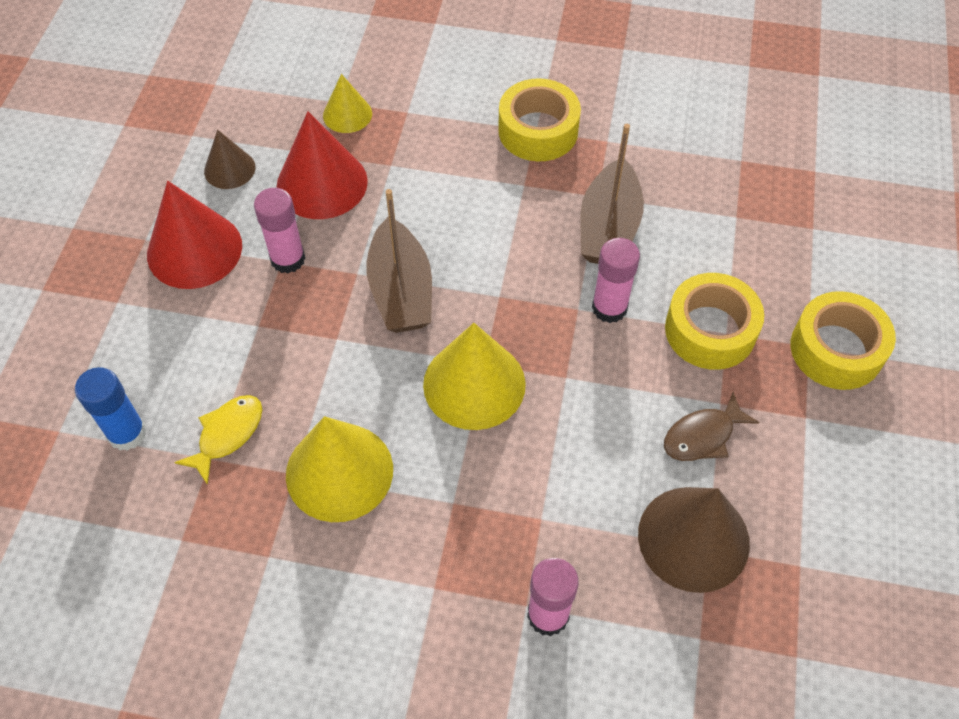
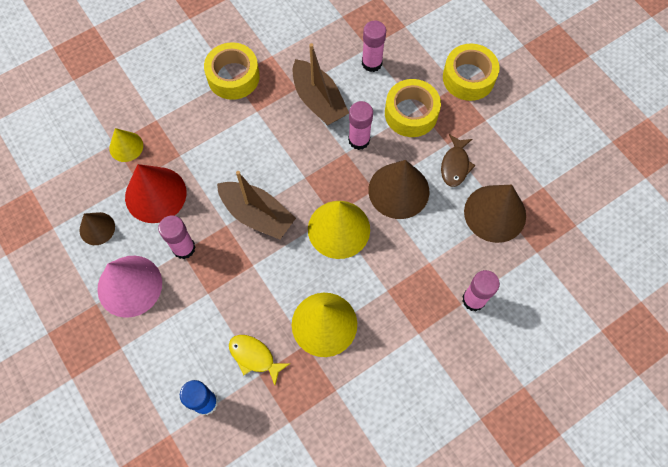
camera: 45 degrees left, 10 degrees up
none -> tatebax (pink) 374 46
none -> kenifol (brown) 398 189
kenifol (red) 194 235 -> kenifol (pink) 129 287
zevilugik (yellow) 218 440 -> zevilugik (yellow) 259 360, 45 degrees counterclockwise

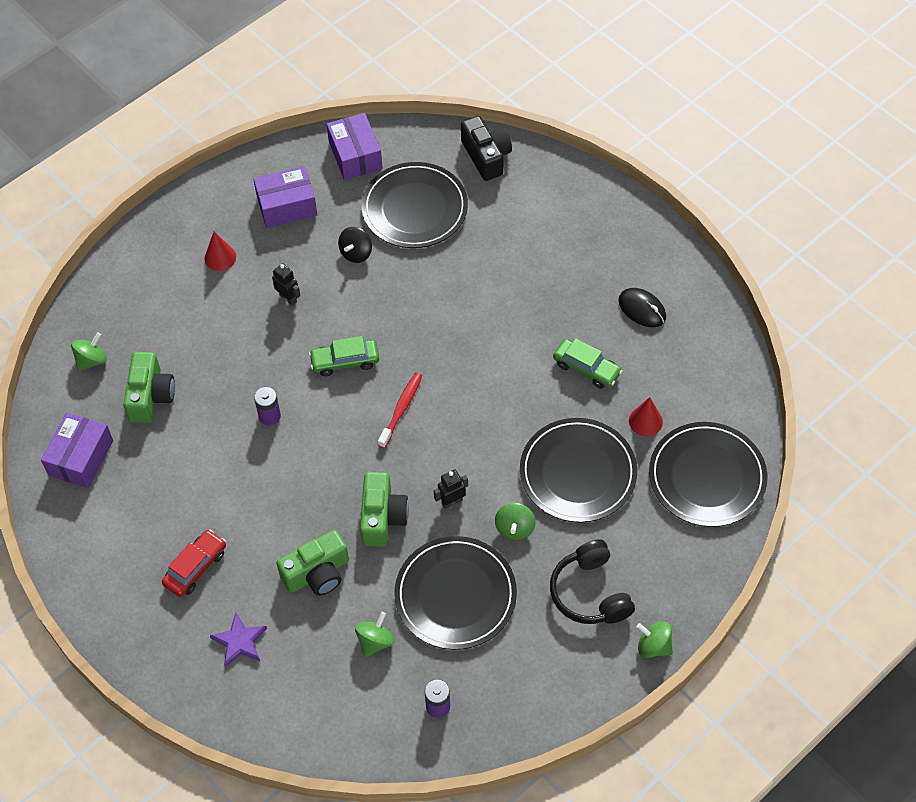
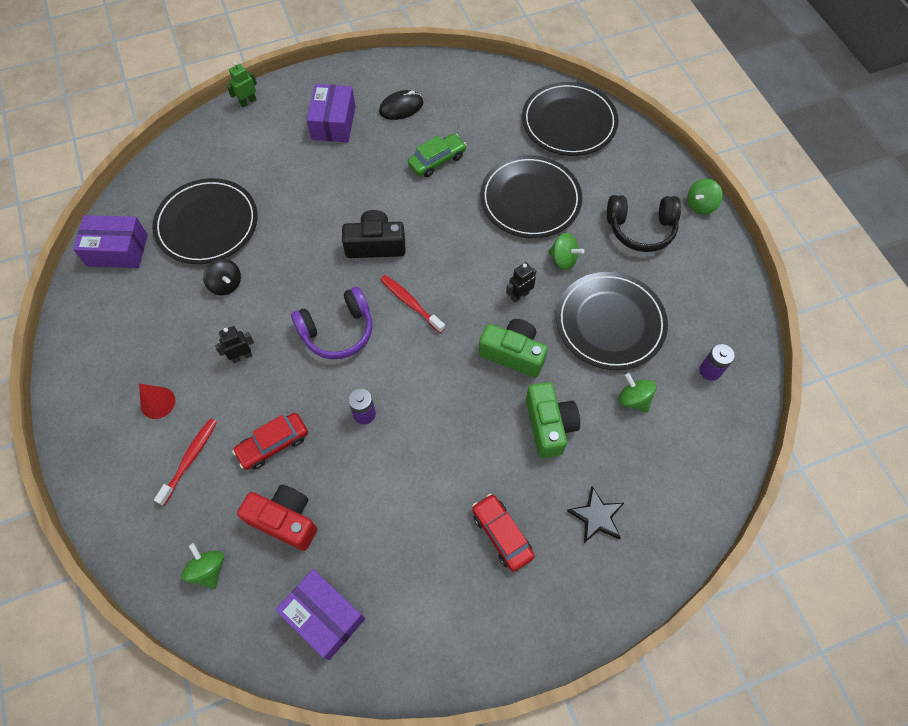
camera: 70 degrees left, 5 degrees up
kenifol (red) 646 416 -> none
none -> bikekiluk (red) 185 461
none -> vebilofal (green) 242 84
none -> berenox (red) 270 441
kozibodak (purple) 285 197 -> kozibodak (purple) 331 113, move
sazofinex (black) 486 148 -> sazofinex (black) 373 234, move
berenox (green) 344 356 -> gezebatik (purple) 331 322
sazofinex (green) 149 387 -> sazofinex (red) 277 518
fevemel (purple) 238 640 -> fevemel (black) 595 514
vebilofal (black) 451 489 -> vebilofal (black) 521 282, 60 degrees clockwise

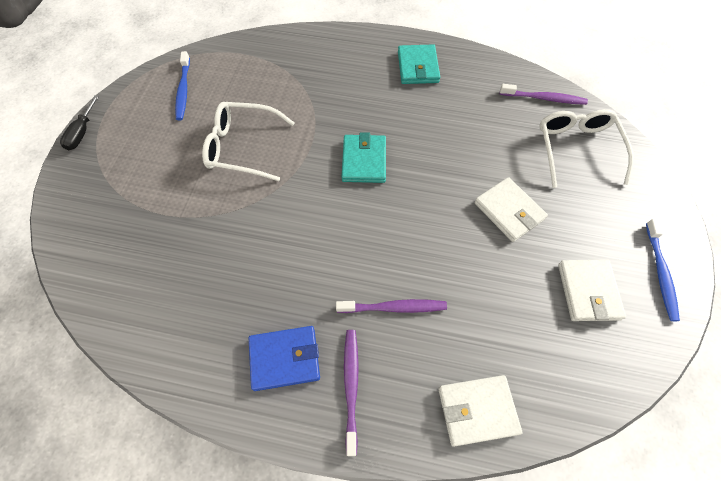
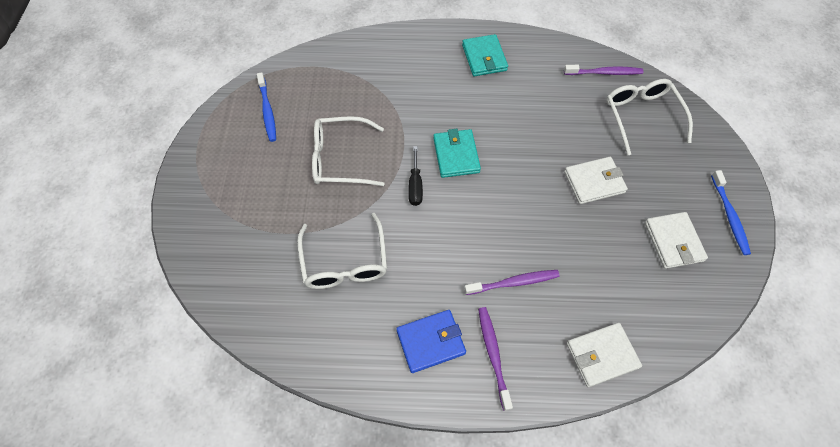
camera: 10 degrees left, 0 degrees up
none -> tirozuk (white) 342 251
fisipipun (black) 79 122 -> fisipipun (black) 415 176, move
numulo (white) 511 209 -> numulo (white) 596 180, 60 degrees counterclockwise

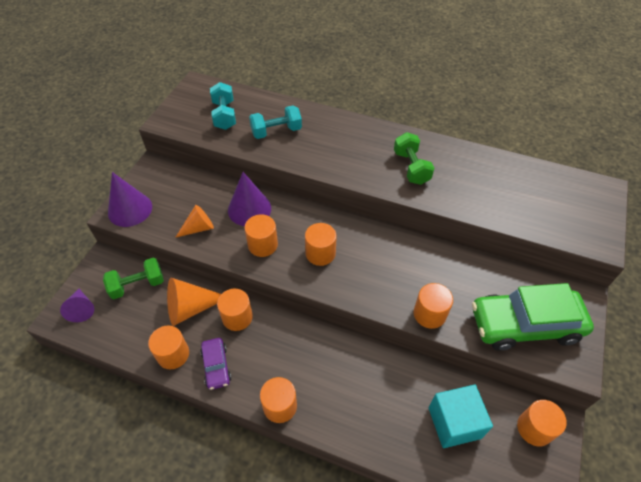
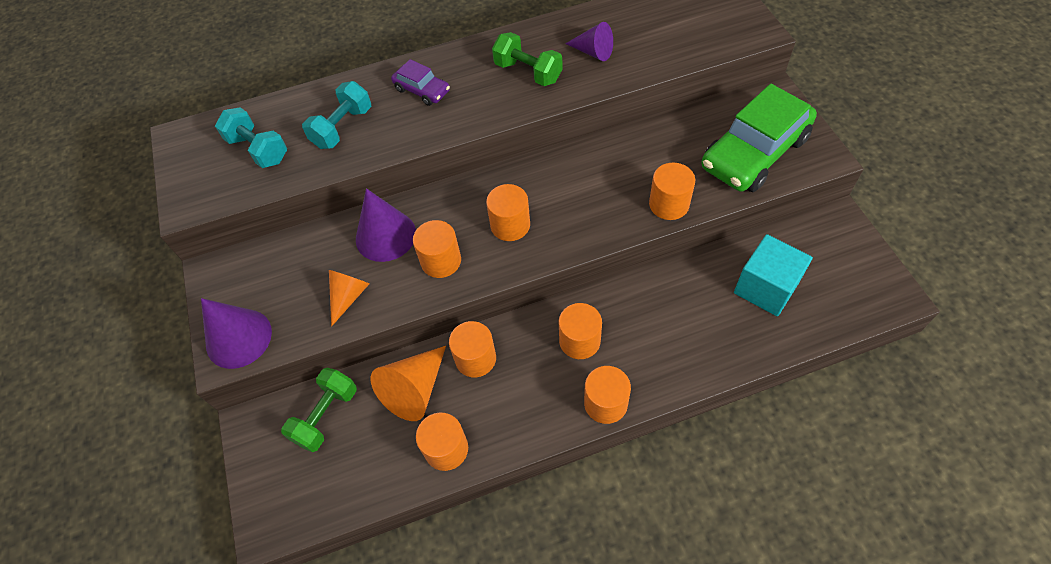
camera: 35 degrees left, 5 degrees up
kenifol (purple) 77 305 -> kenifol (purple) 589 41, move
berenox (purple) 215 364 -> berenox (purple) 420 82, move
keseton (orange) 542 423 -> keseton (orange) 580 331, move

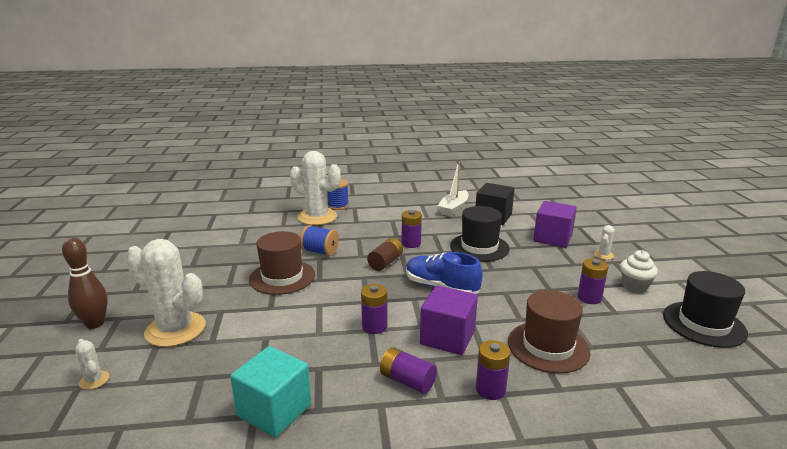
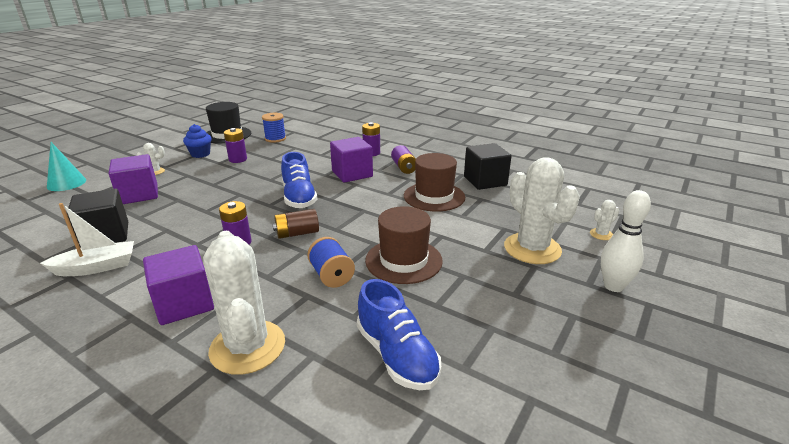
camera: 140 degrees left, 5 degrees up
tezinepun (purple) 374 309 -> none
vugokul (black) 480 234 -> none
none -> kenifol (turquoise) 66 166
none -> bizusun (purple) 178 285
none -> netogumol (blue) 399 334
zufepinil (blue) 338 194 -> zufepinil (blue) 274 128, move
vugokul (brown) 549 331 -> vugokul (brown) 434 182, move
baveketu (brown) 85 283 -> baveketu (white) 626 241
bizusun (turquoise) 270 391 -> bizusun (black) 487 166
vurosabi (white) 639 271 -> vurosabi (blue) 197 141
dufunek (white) 92 364 -> dufunek (white) 604 220, 60 degrees clockwise

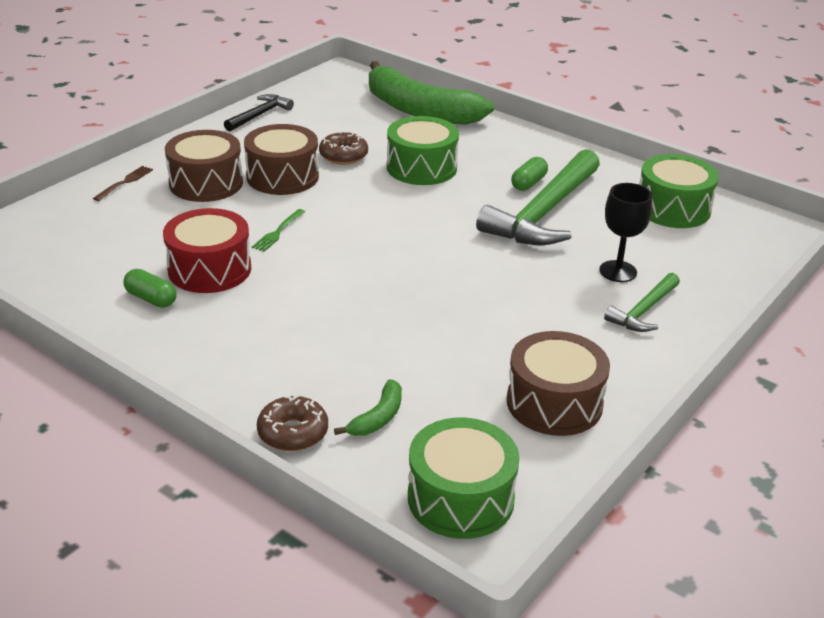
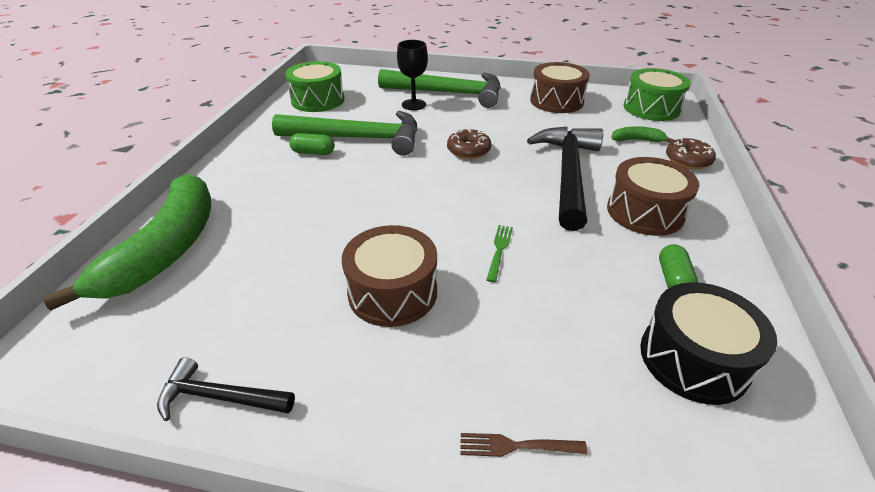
camera: 115 degrees left, 5 degrees up
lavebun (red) 207 250 -> none
lavebun (green) 423 150 -> none
none -> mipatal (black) 565 179
none -> lavebun (black) 708 343
lavebun (brown) 204 166 -> lavebun (brown) 653 196, move
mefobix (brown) 343 148 -> mefobix (brown) 469 144, move
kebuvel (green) 278 230 -> kebuvel (green) 499 253, 75 degrees counterclockwise
mipatal (green) 642 302 -> mipatal (green) 439 88, x1.98

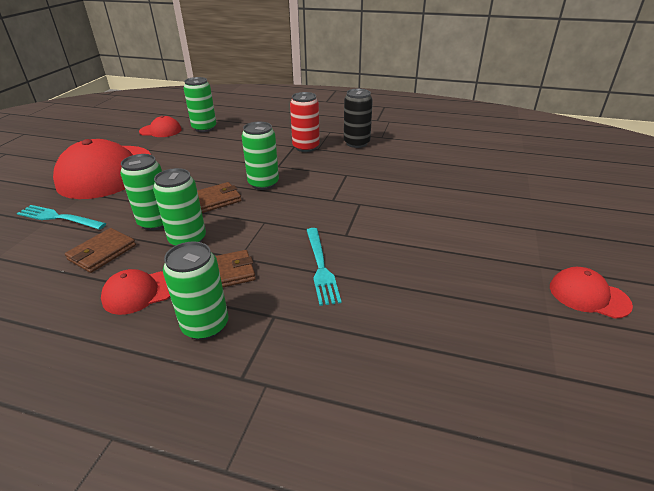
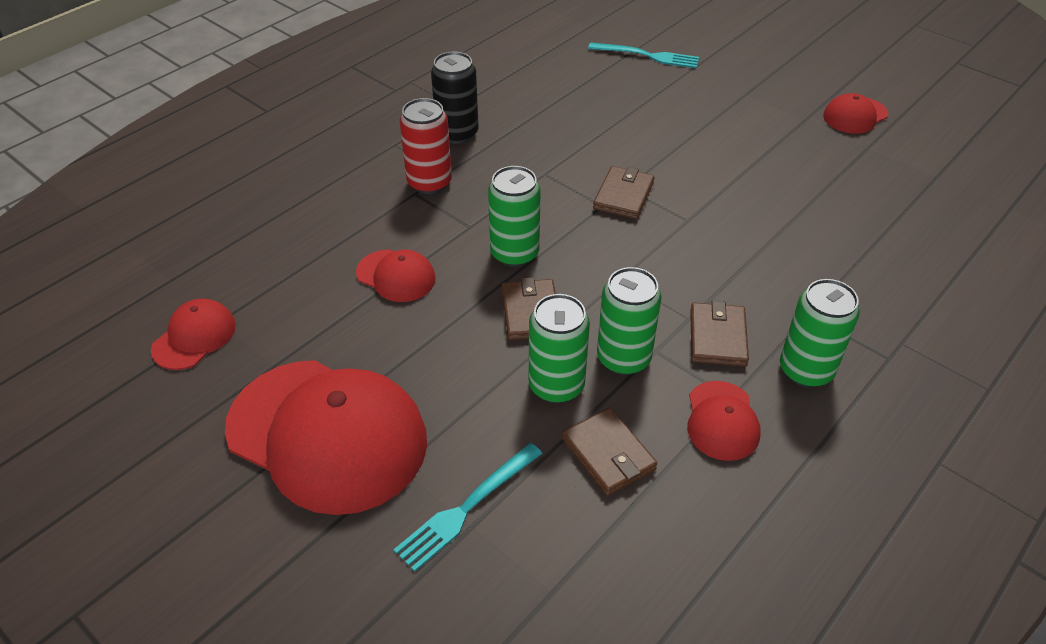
camera: 65 degrees left, 10 degrees up
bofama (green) 199 104 -> none
none -> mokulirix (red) 396 276
none -> numulo (brown) 623 192
kebuvel (turquoise) 324 267 -> kebuvel (turquoise) 643 55, move

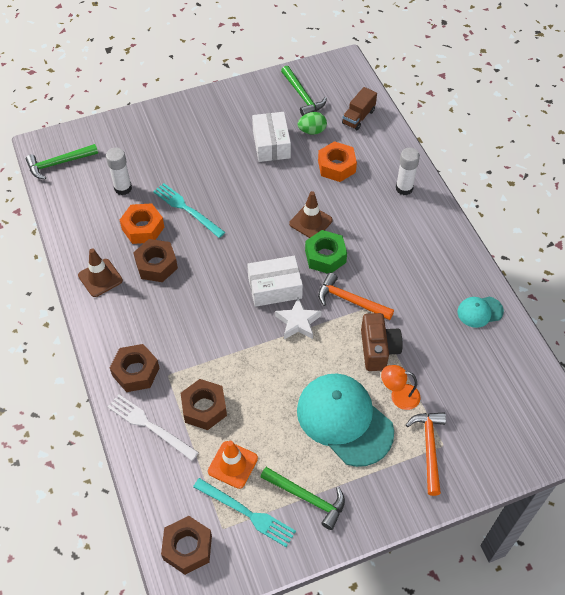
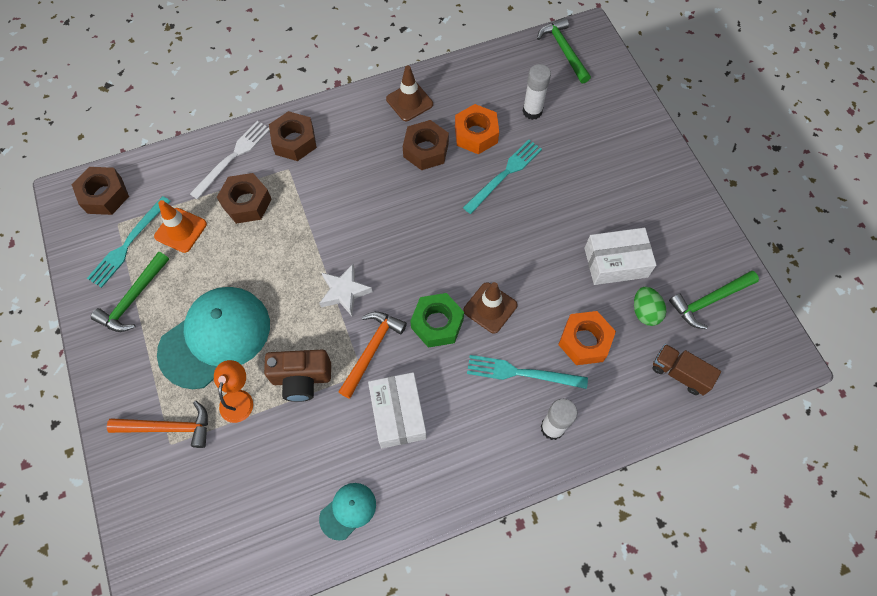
camera: 90 degrees right, 10 degrees up
none -> kebuvel (turquoise) 527 372
kozibodak (white) 275 281 -> kozibodak (white) 397 410, move
mokulirix (turquoise) 480 312 -> mokulirix (turquoise) 347 512, 60 degrees clockwise

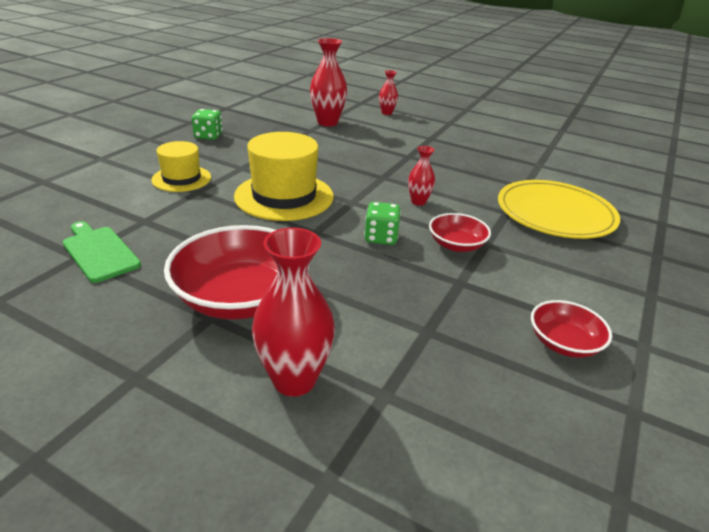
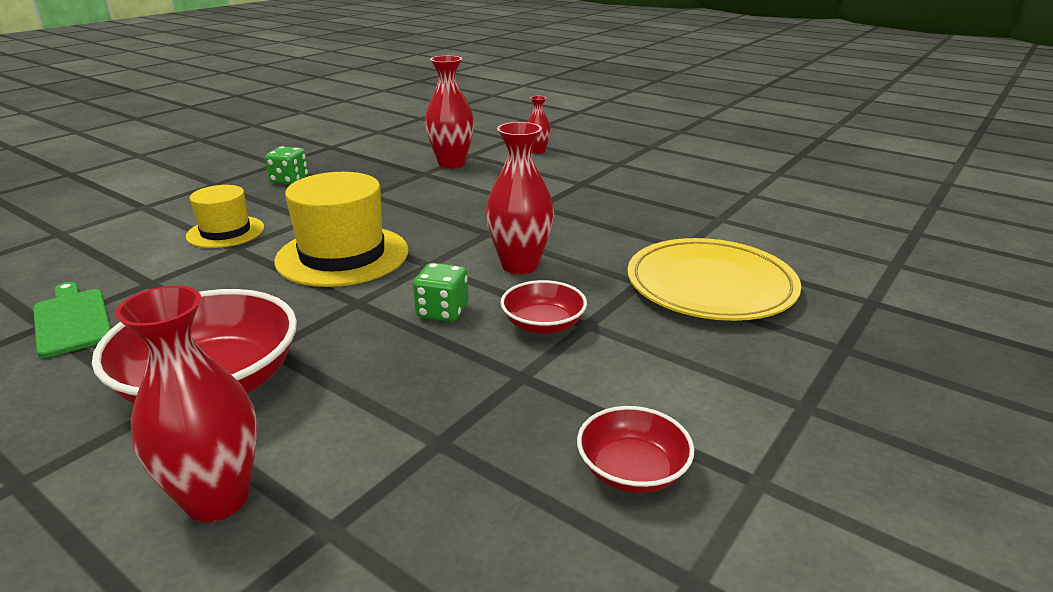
camera: 10 degrees right, 5 degrees down
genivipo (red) 421 176 -> genivipo (red) 520 198, x1.81

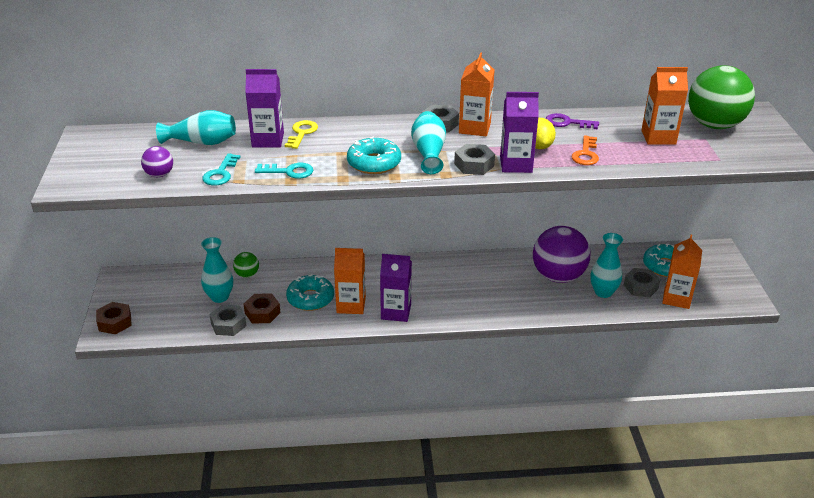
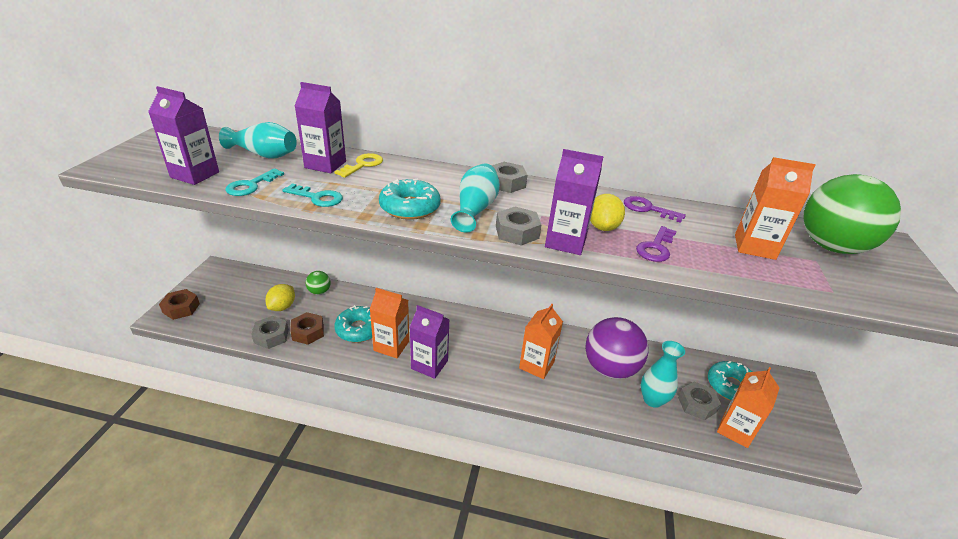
camera: 15 degrees right, 0 degrees up
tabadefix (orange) 477 94 -> tabadefix (orange) 541 341, move
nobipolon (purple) 157 161 -> tabadefix (purple) 183 135
genivipo (turquoise) 217 270 -> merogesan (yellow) 280 297
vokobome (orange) 585 150 -> vokobome (purple) 656 244

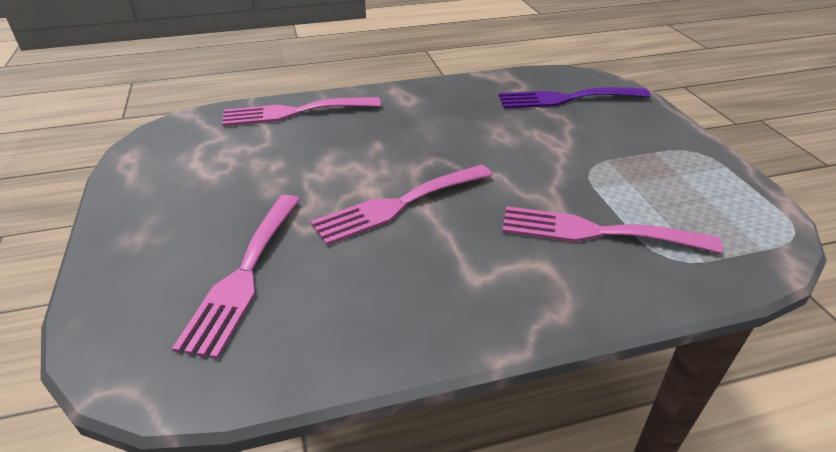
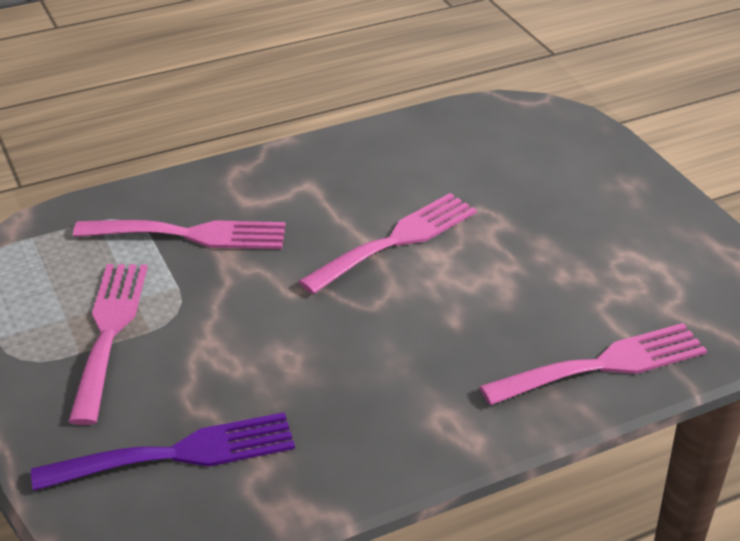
camera: 170 degrees right, 0 degrees up
kebuvel (pink) 236 277 -> kebuvel (pink) 108 344, move

